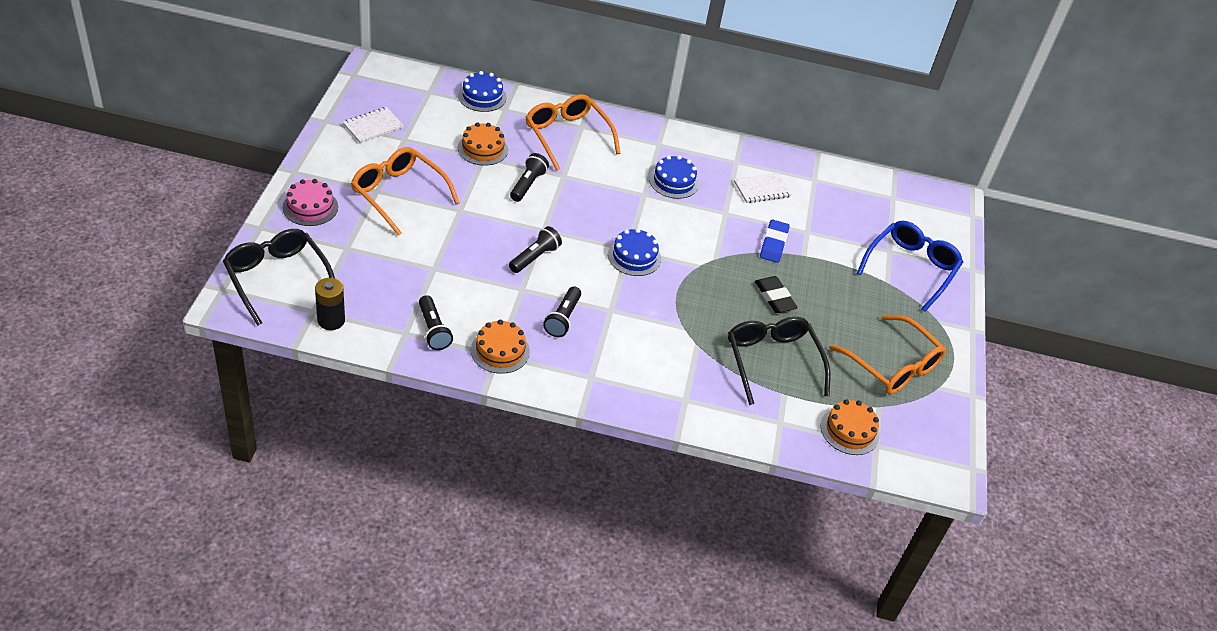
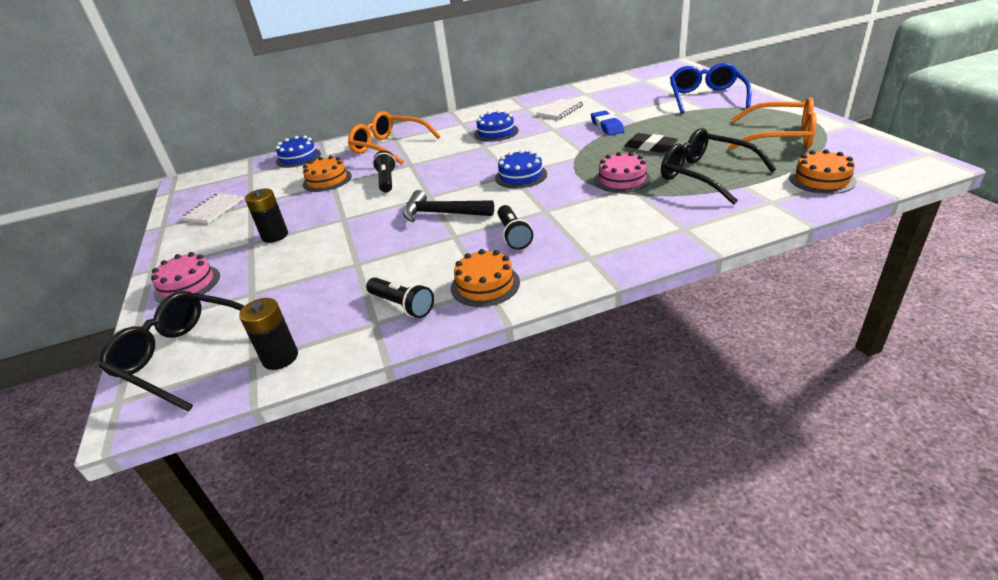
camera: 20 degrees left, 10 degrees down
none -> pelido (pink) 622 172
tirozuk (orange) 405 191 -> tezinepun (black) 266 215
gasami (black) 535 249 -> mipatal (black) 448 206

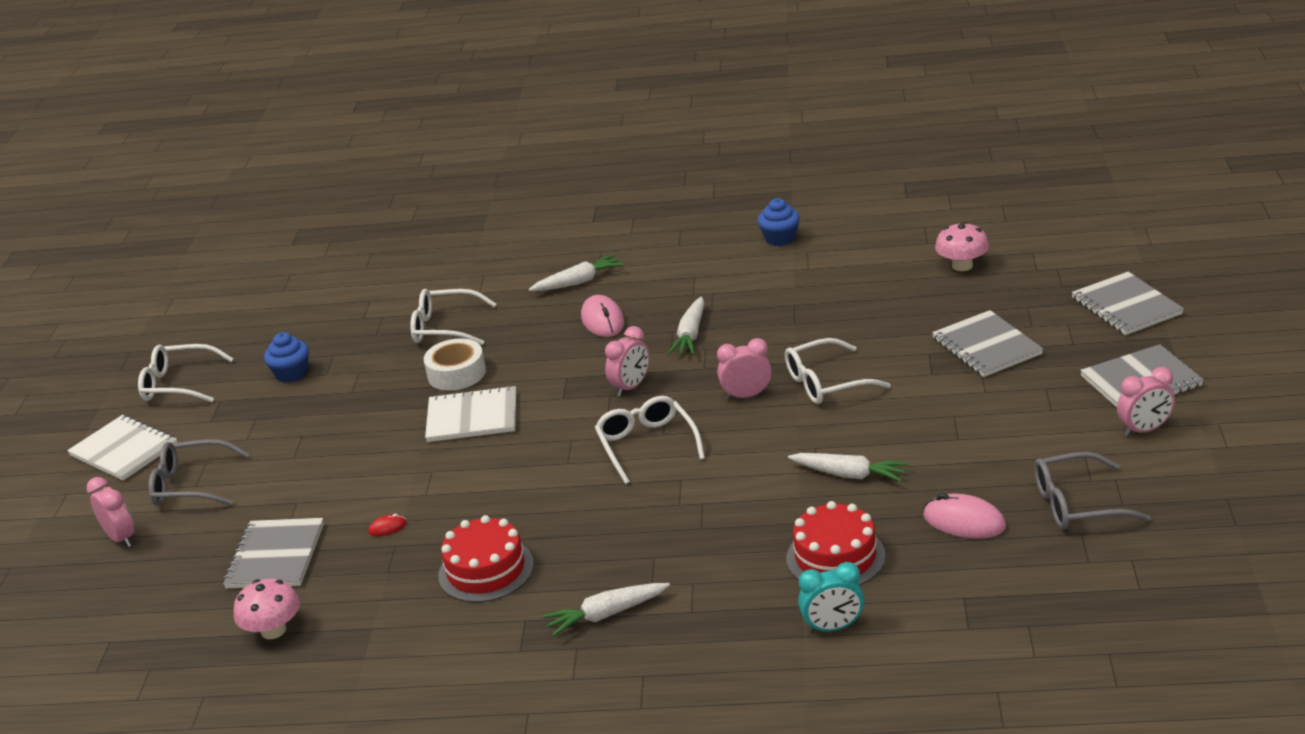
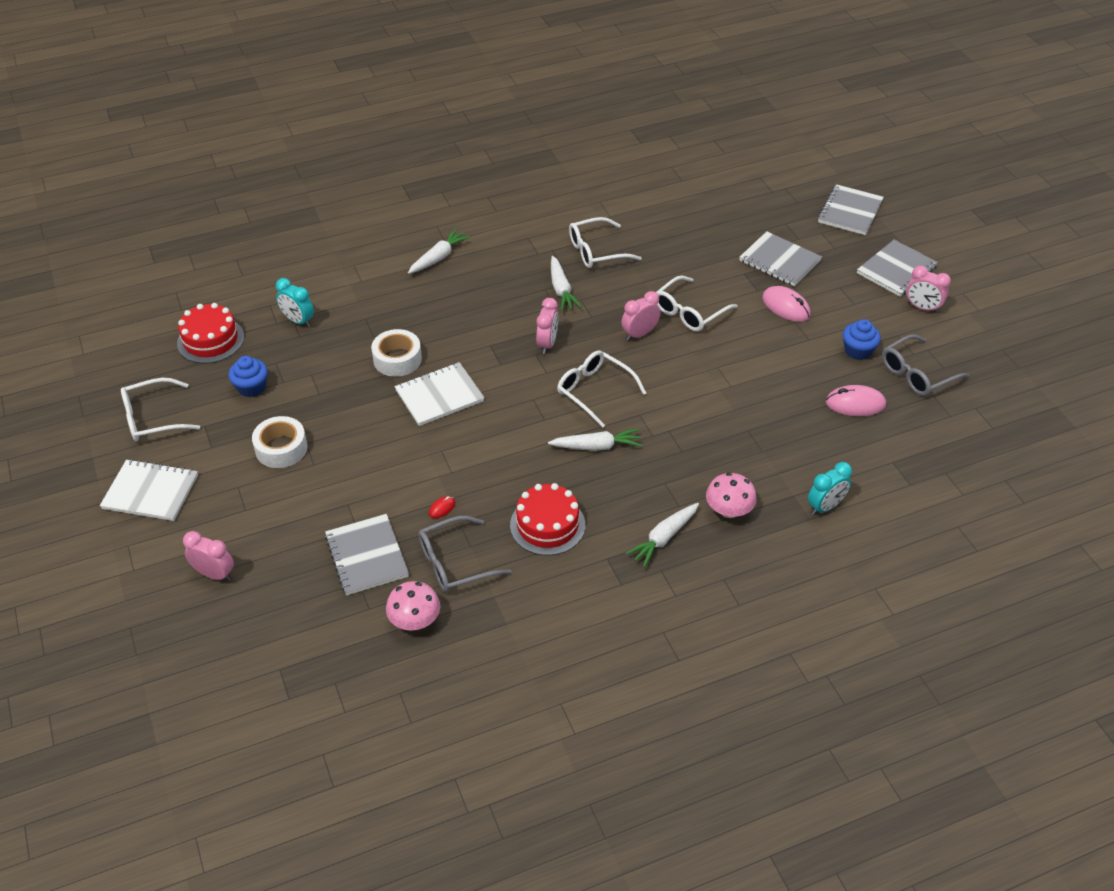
camera: 30 degrees left, 15 degrees up
none -> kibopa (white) 280 442
none -> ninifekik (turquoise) 295 302
tirozuk (grey) 198 472 -> tirozuk (grey) 465 554, move
tirozuk (white) 453 317 -> tirozuk (white) 605 242, move
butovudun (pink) 602 316 -> butovudun (pink) 786 304, move
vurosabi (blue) 779 222 -> vurosabi (blue) 862 339, move
pelido (red) 836 543 -> pelido (red) 210 333, move
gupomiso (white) 848 467 -> gupomiso (white) 595 440, move
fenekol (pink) 962 246 -> fenekol (pink) 731 495, move
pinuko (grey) 1128 303 -> pinuko (grey) 851 209, 75 degrees clockwise
ninifekik (pink) 1146 401 -> ninifekik (pink) 928 289, 75 degrees clockwise

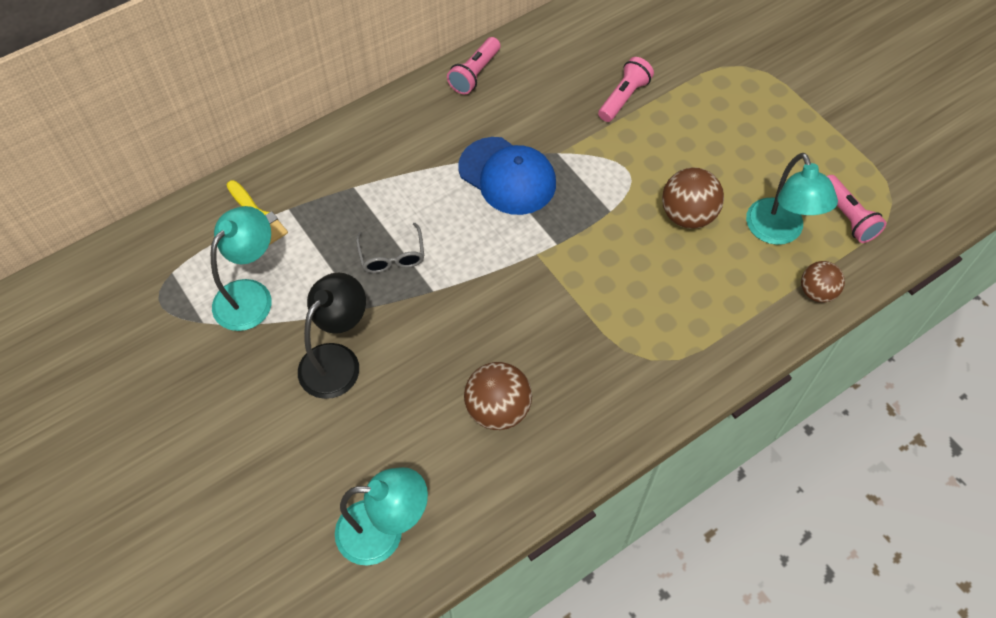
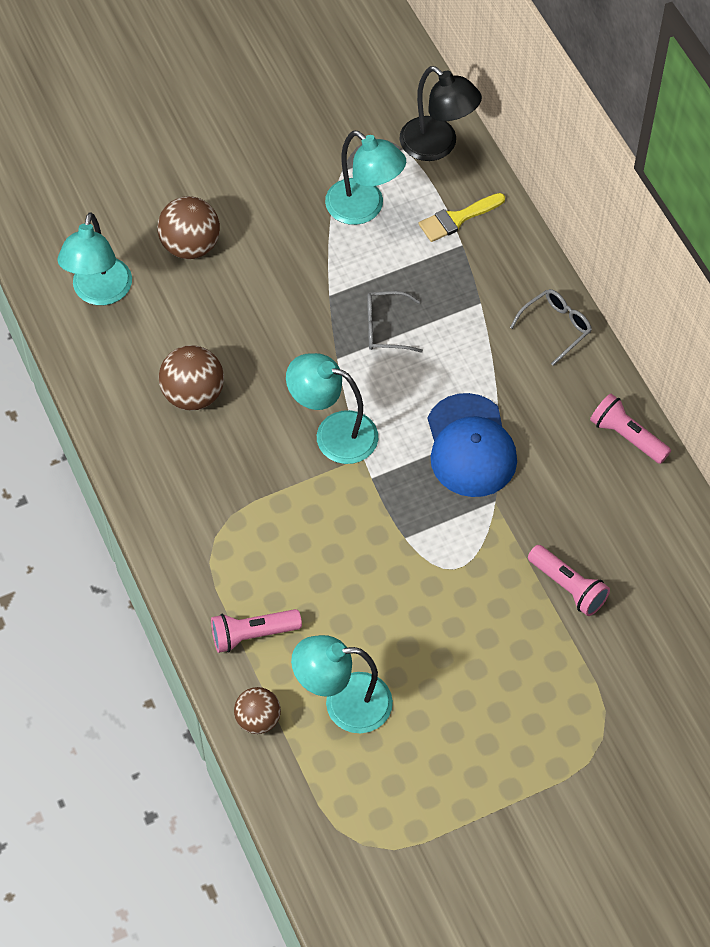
camera: 100 degrees right, 0 degrees up
none -> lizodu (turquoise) 332 408
none -> tirozuk (grey) 551 327
lizodu (black) 332 336 -> lizodu (black) 440 113, move
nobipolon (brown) 693 198 -> nobipolon (brown) 189 227, move
gasami (pink) 857 209 -> gasami (pink) 256 631, move
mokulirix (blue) 507 176 -> mokulirix (blue) 472 445, 60 degrees counterclockwise

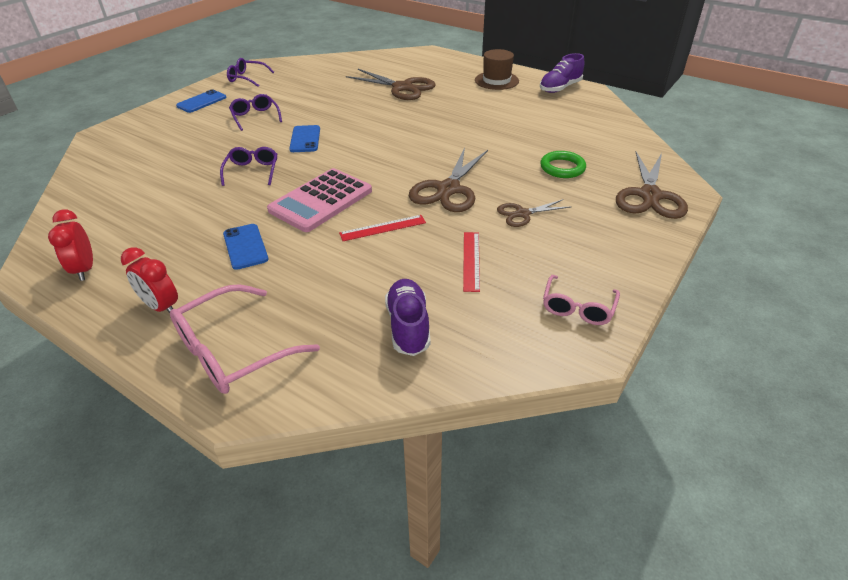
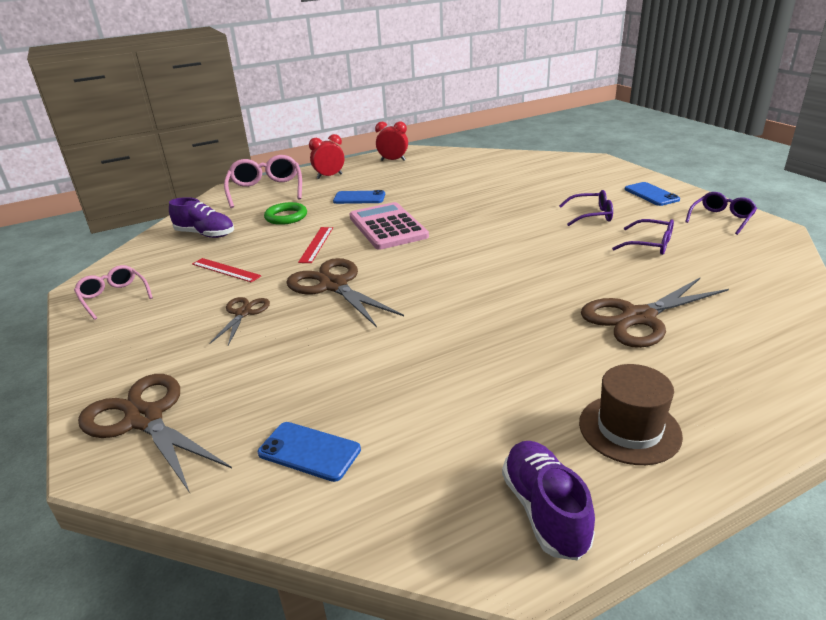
camera: 120 degrees right, 10 degrees down
tirozuk (purple) 248 166 -> tirozuk (purple) 643 237, move
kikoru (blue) 304 138 -> kikoru (blue) 309 452, move
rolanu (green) 563 164 -> rolanu (green) 285 213, move

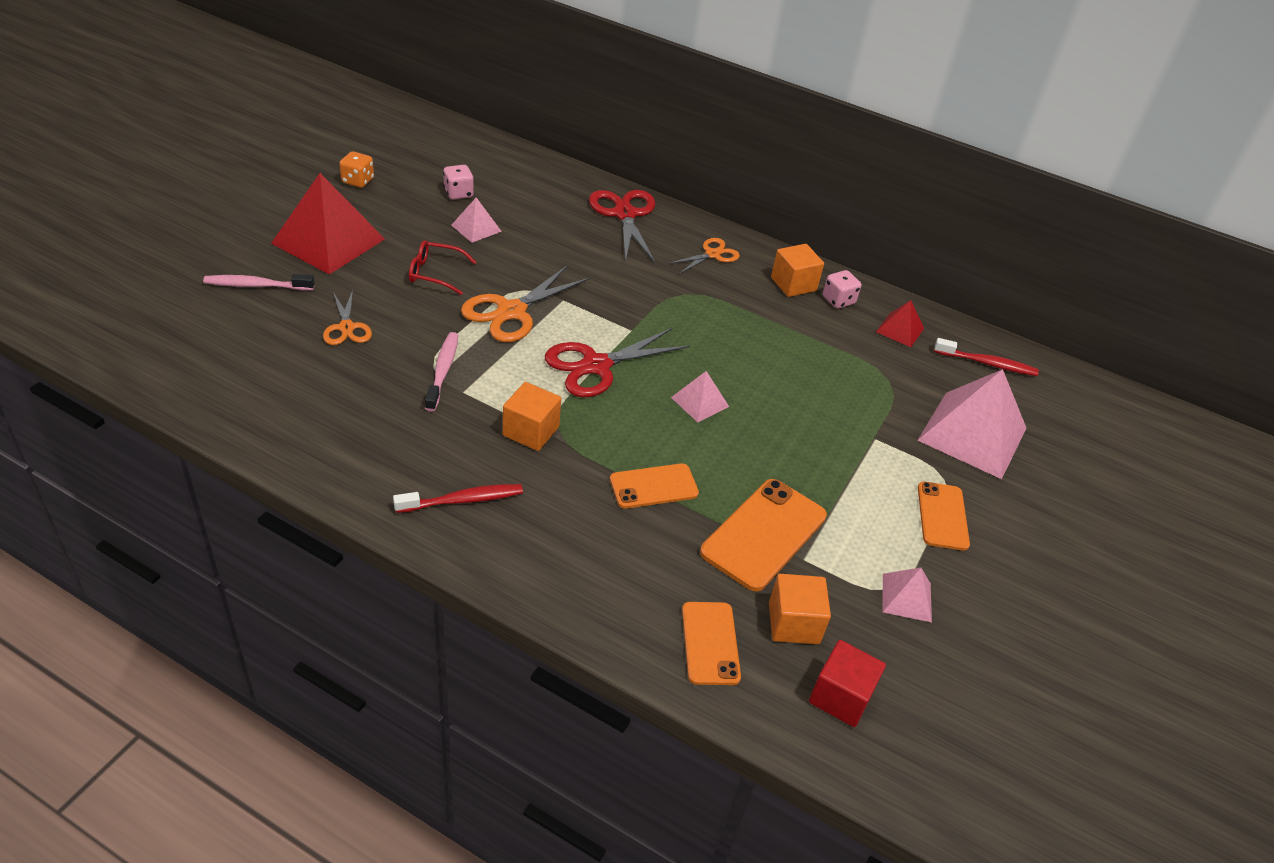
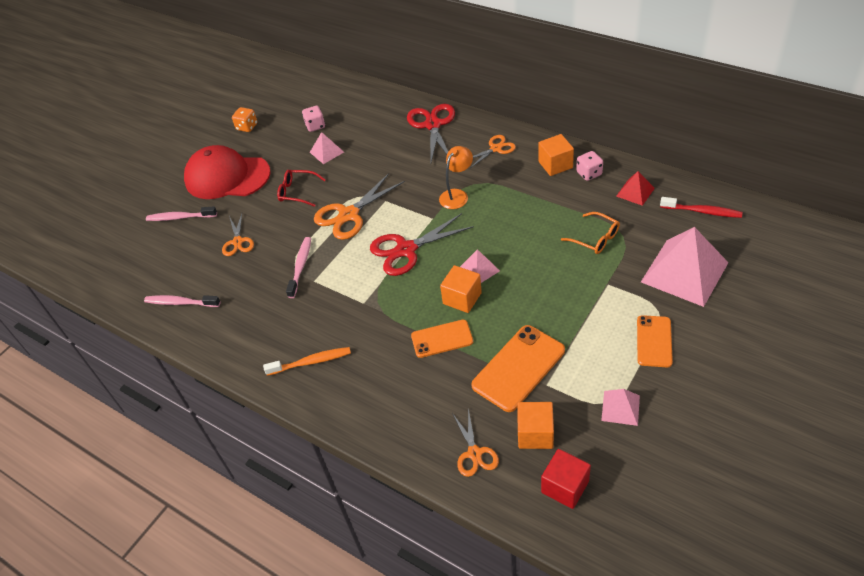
camera: 15 degrees right, 5 degrees up
none -> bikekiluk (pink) 182 301
none -> lizodu (orange) 456 177
none -> tirozuk (orange) 590 233
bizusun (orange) 532 416 -> bizusun (orange) 461 289, move
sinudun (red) 328 223 -> mokulirix (red) 227 172
kikoru (orange) 711 643 -> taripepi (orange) 475 442
bikekiluk (red) 458 498 -> bikekiluk (orange) 307 361

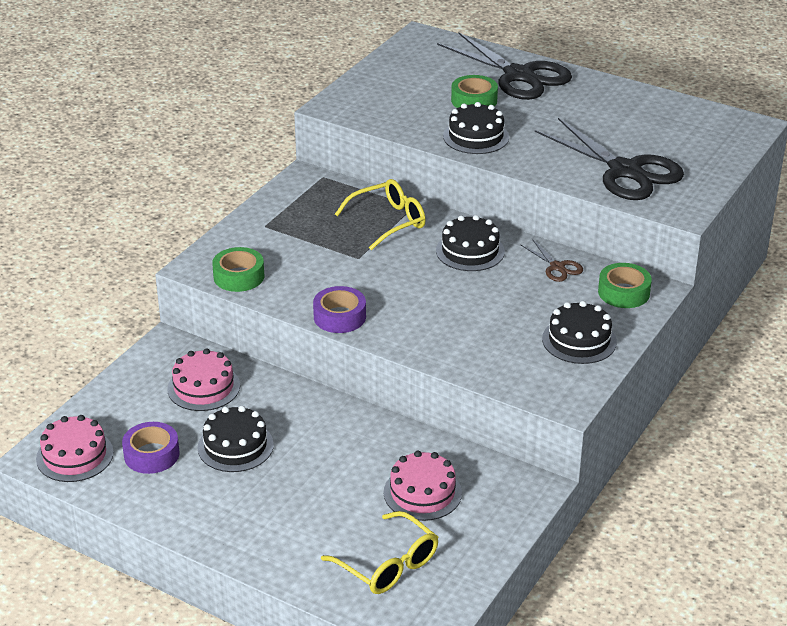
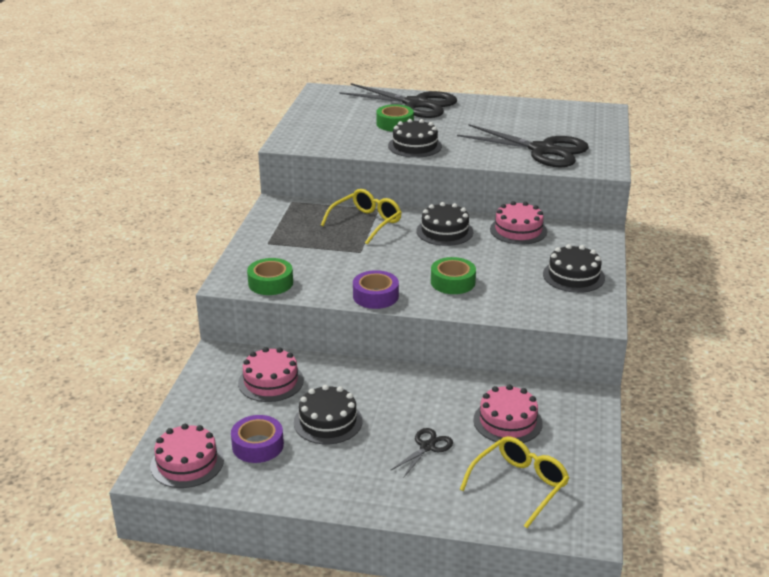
camera: 20 degrees left, 5 degrees down
none -> taripepi (black) 421 453
kibopa (green) 625 285 -> kibopa (green) 453 275, move
taripepi (brown) 551 260 -> pelido (pink) 518 223
tirozuk (yellow) 379 552 -> tirozuk (yellow) 514 482, 75 degrees counterclockwise

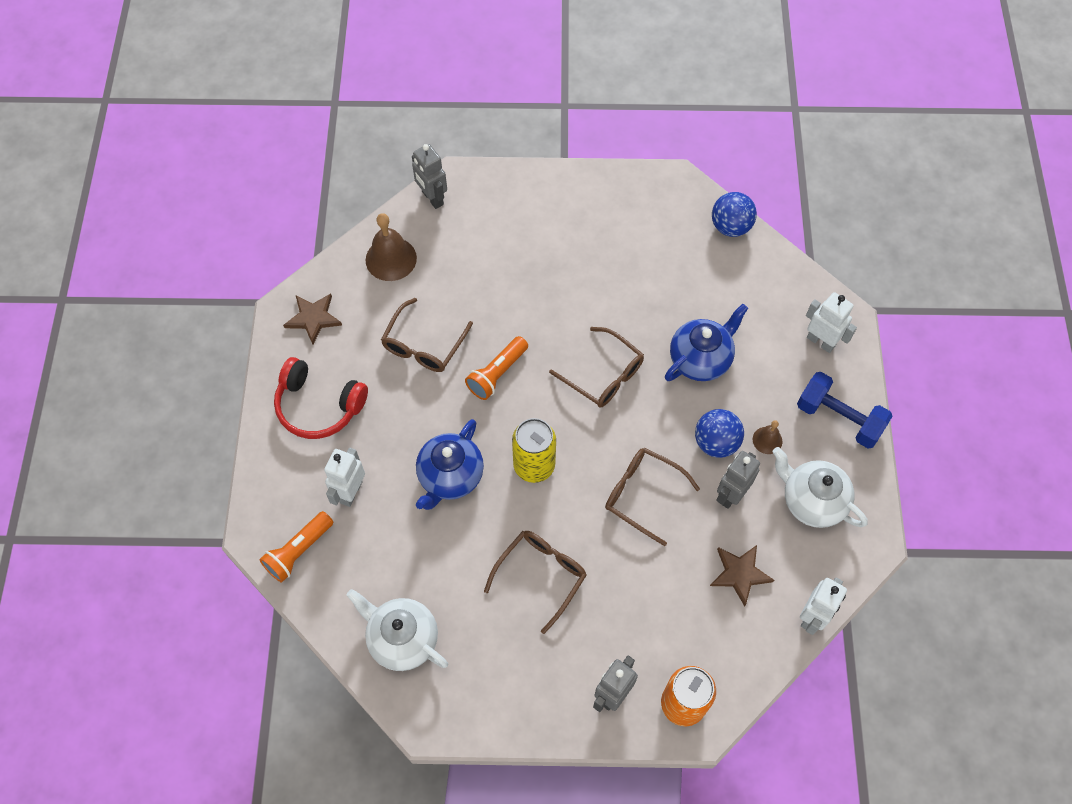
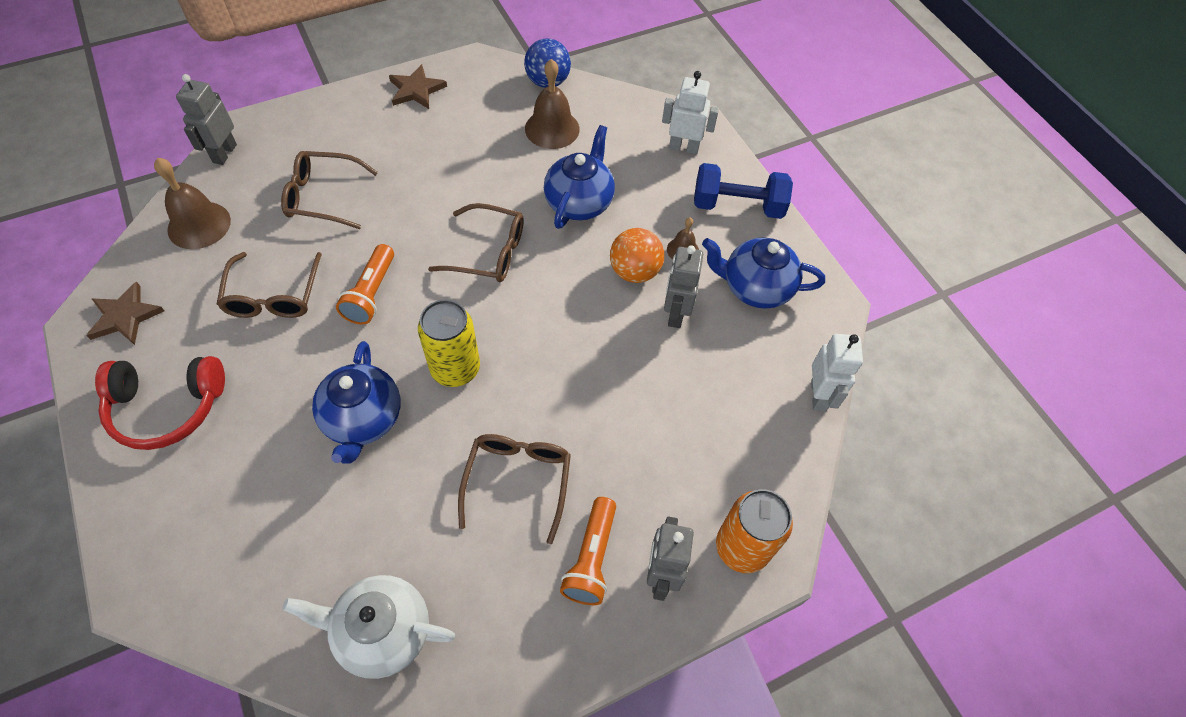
camera: 30 degrees left, 5 degrees down
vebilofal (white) 344 477 -> none
none -> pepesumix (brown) 552 104
gasami (orange) 296 547 -> gasami (orange) 588 551, move
tirozuk (brown) 652 496 -> tirozuk (brown) 329 190, move
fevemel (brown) 742 576 -> fevemel (brown) 418 86, move
nobipolon (blue) 719 433 -> nobipolon (orange) 637 255
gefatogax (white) 820 487 -> gefatogax (blue) 763 273
vebilofal (grey) 429 176 -> vebilofal (grey) 206 119, 75 degrees clockwise

